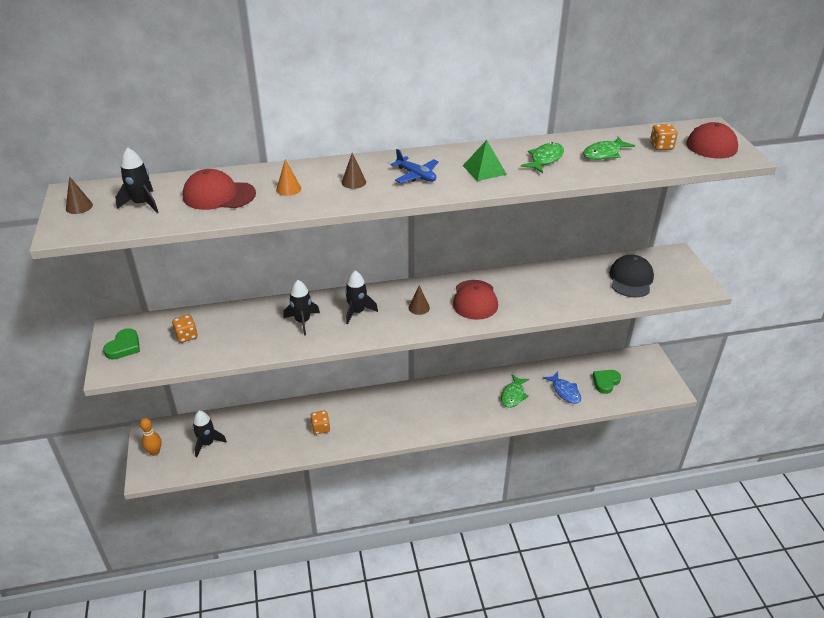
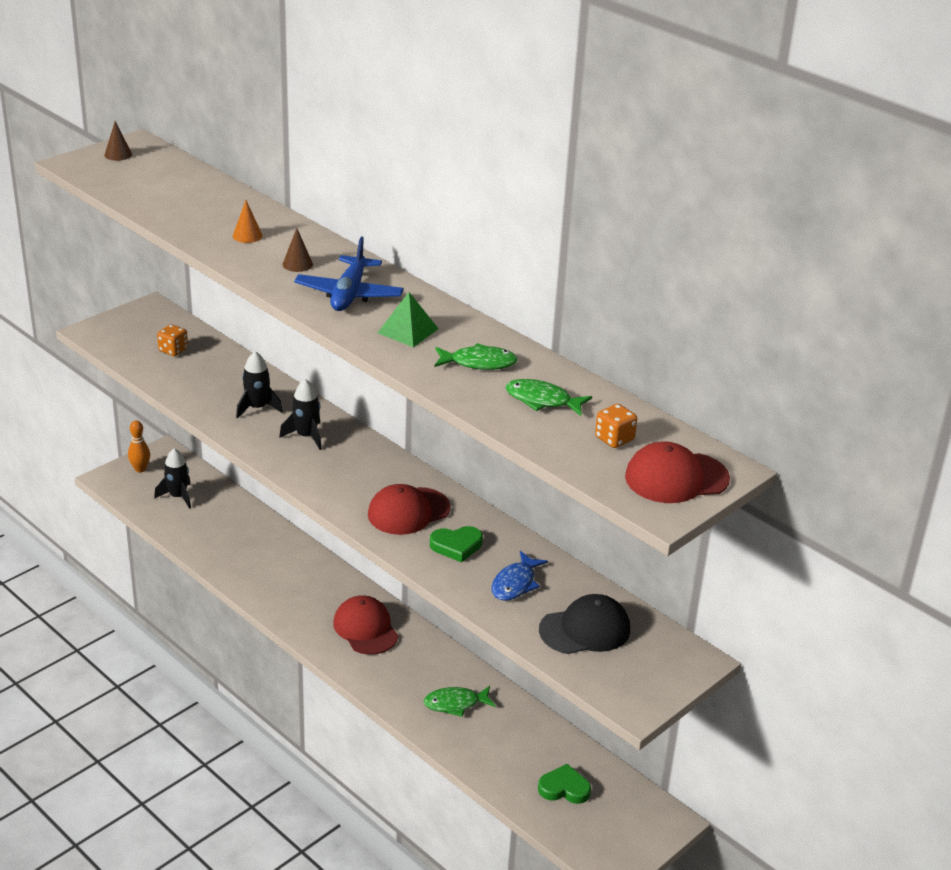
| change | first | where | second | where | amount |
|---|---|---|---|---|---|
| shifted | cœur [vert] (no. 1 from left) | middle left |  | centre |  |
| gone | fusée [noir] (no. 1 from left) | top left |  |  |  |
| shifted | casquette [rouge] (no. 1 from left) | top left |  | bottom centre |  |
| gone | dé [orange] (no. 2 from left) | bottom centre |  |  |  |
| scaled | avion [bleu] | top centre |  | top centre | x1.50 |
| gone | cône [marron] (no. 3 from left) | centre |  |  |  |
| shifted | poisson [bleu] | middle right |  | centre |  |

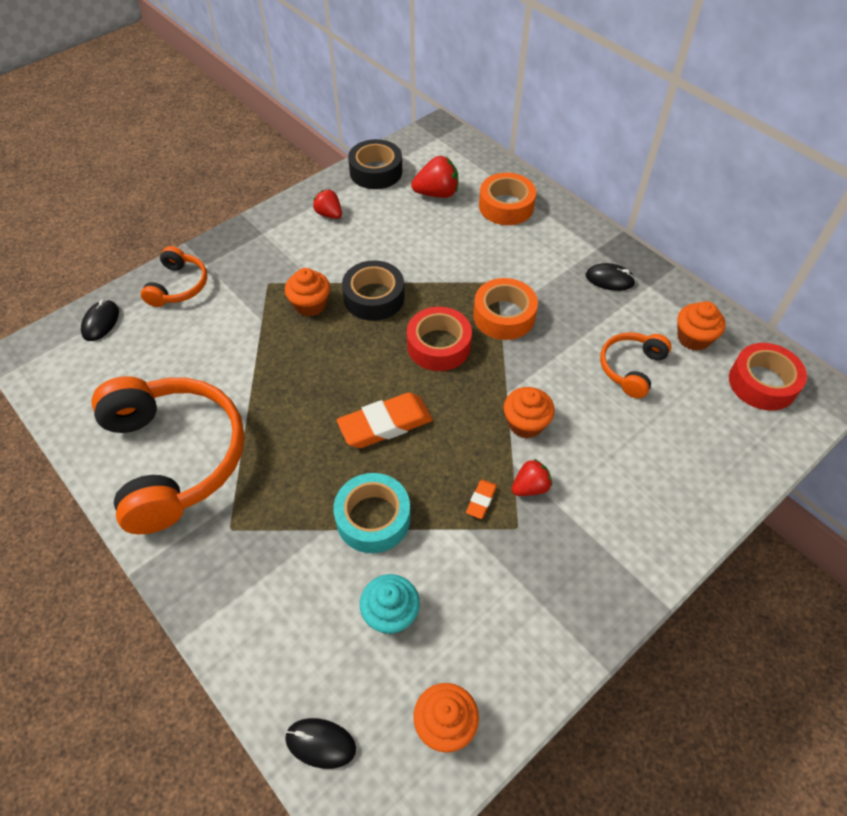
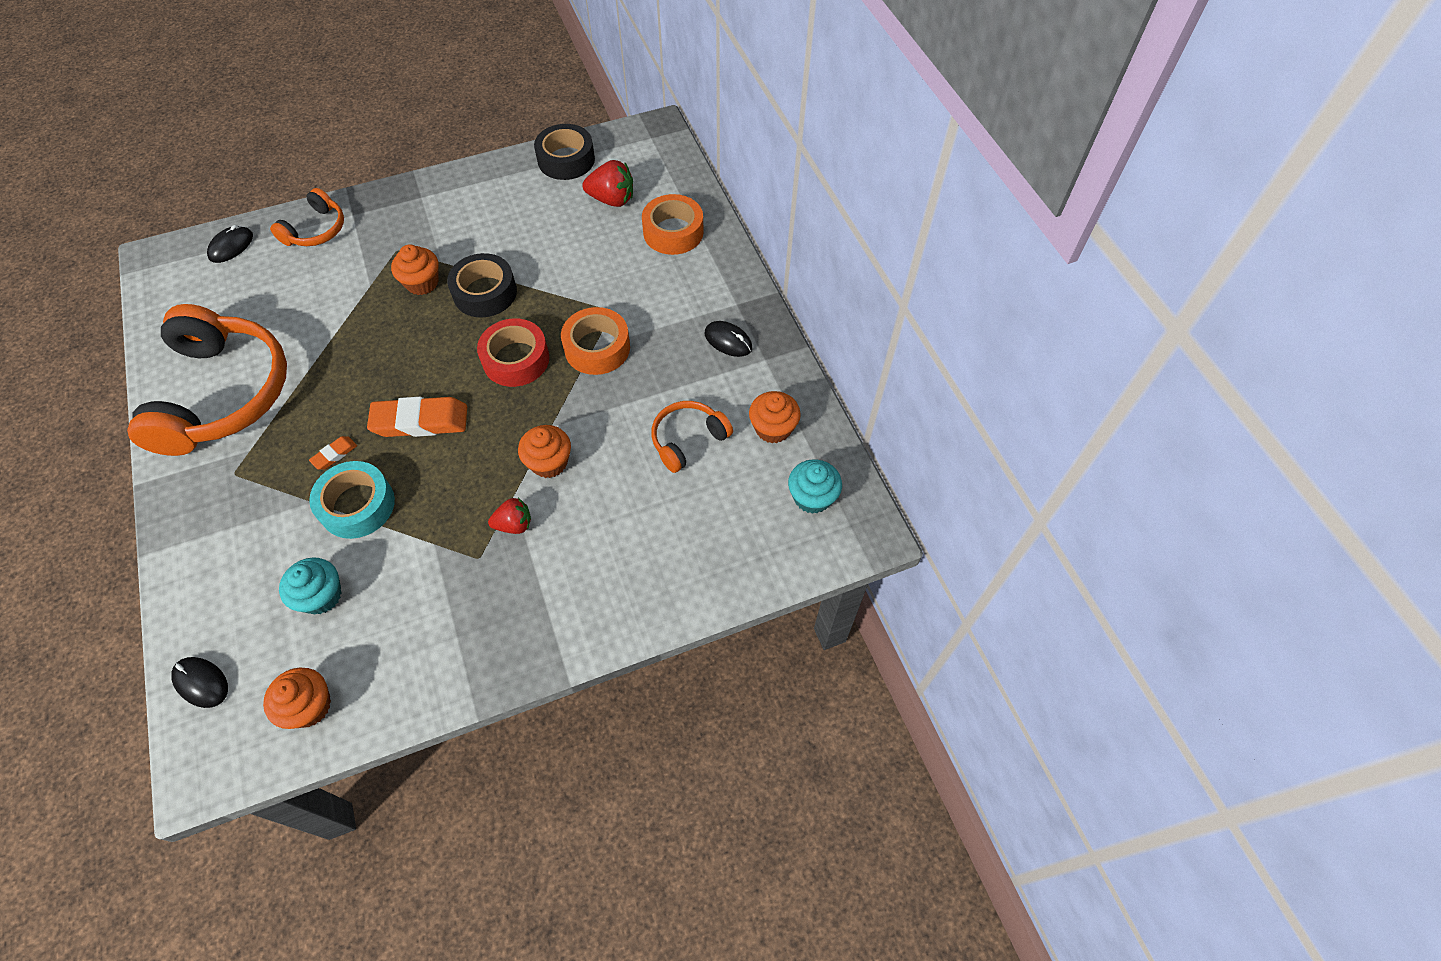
| change | first | where | second | where | amount |
|---|---|---|---|---|---|
| gone | fraise [rouge] (no. 1 from left) | top centre |  |  |  |
| shifted | gomme [orange] (no. 2 from left in the first image) | centre | gomme [orange] (no. 1 from left) | middle left |  |
| swapped | ruban adhésif [rouge] (no. 2 from left) | middle right | muffin [turquoise] (no. 2 from left) | centre |  |

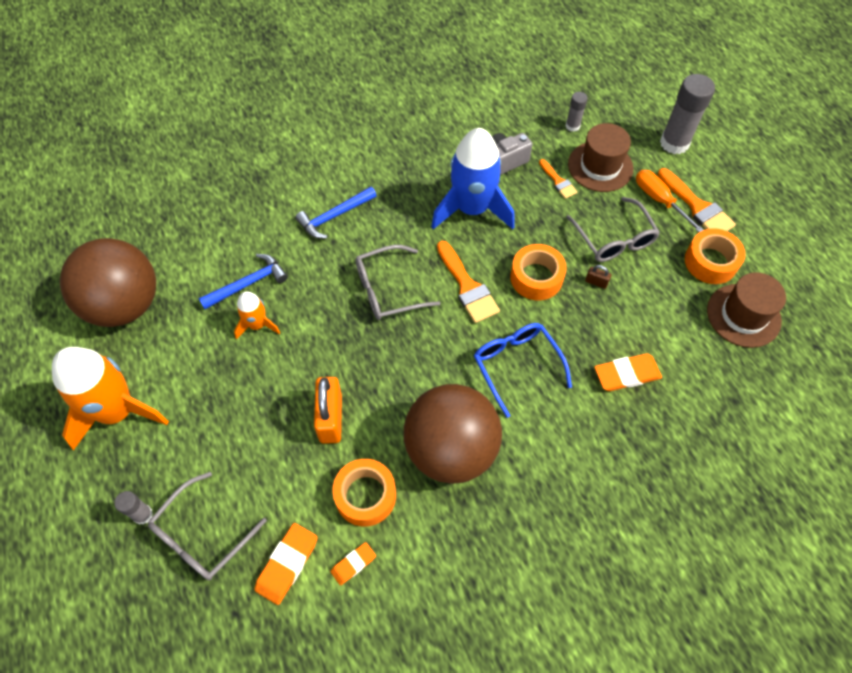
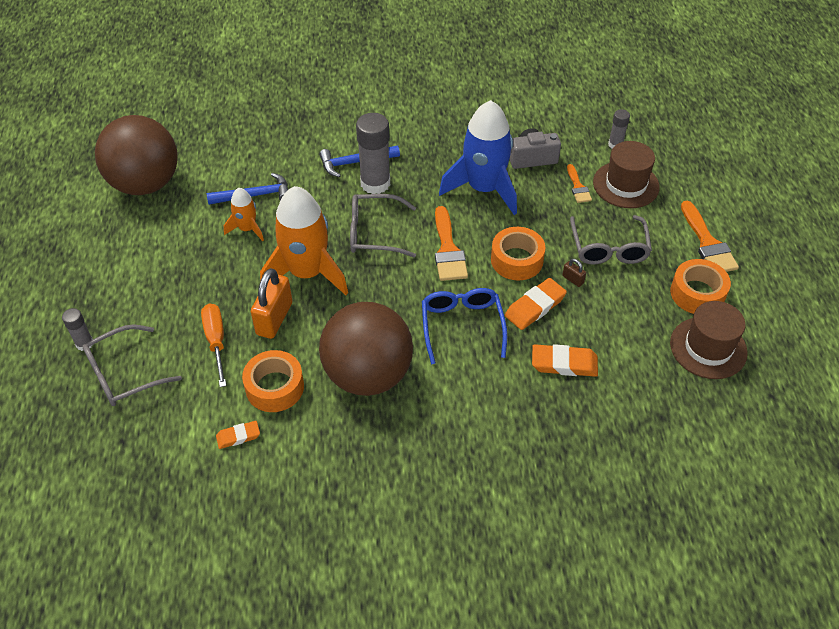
| change | first | where | second | where | amount |
|---|---|---|---|---|---|
| shifted | fusée [orange] (no. 1 from left in the first image) | middle left | fusée [orange] (no. 2 from left) | centre |  |
| shifted | gomme [orange] (no. 1 from left in the first image) | bottom centre | gomme [orange] (no. 2 from left) | centre |  |
| shifted | tournevis [orange] | top right |  | middle left |  |
| shifted | bâton de colle [gris] (no. 3 from left in the first image) | top right | bâton de colle [gris] (no. 2 from left) | top centre |  |

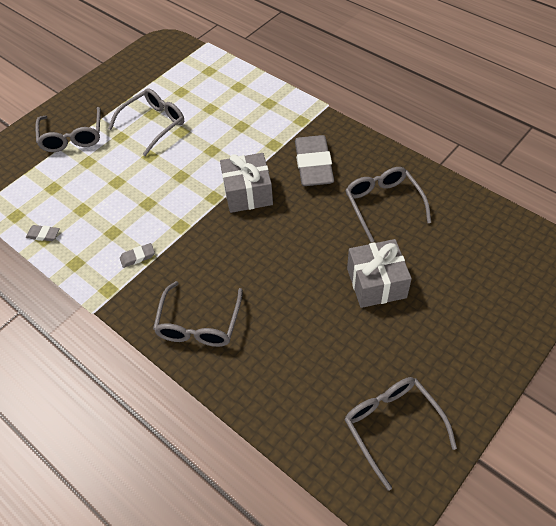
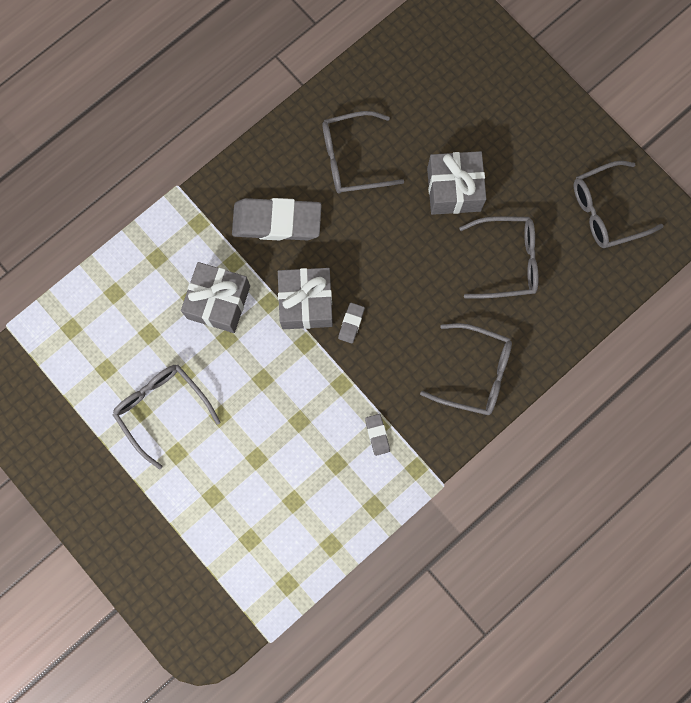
| change | first | where | second | where | amount |
|---|---|---|---|---|---|
| shifted | gomme [gris] (no. 1 from left in the first image) | middle left | gomme [gris] (no. 2 from left) | centre |  |
| shifted | lunettes [gris] (no. 1 from left in the first image) | top left | lunettes [gris] (no. 4 from left) | middle right |  |
| new |  |  | cadeau [gris] (no. 1 from left) | middle left |  |

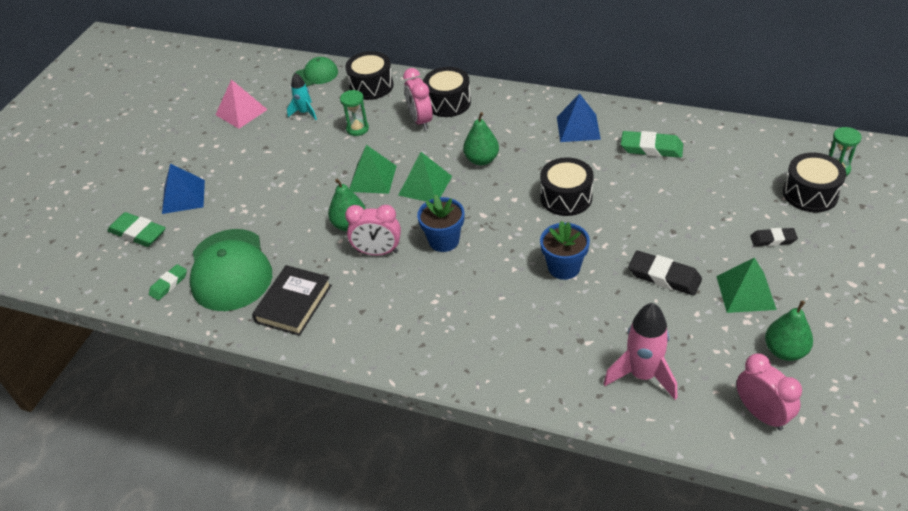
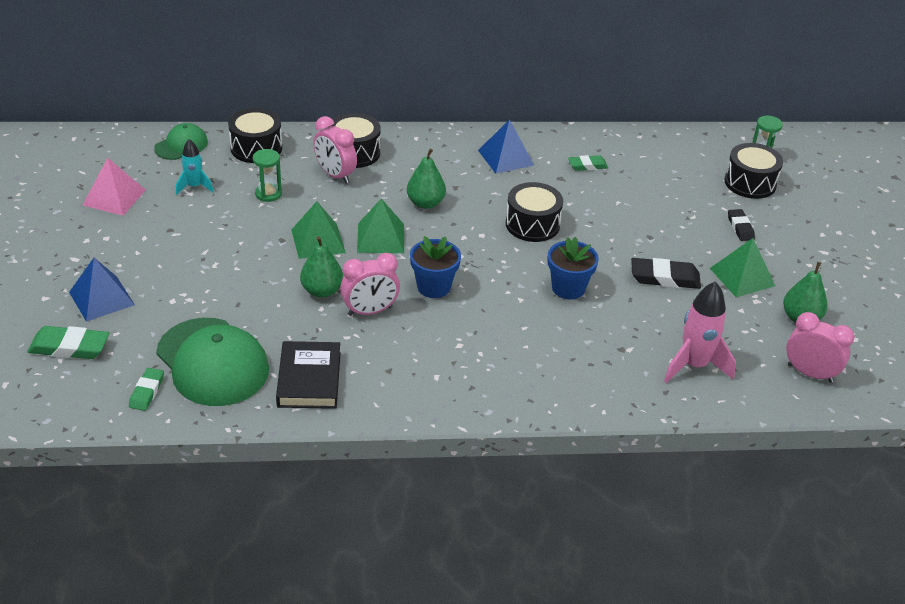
| change | first | where | second | where | amount |
|---|---|---|---|---|---|
| scaled | gomme [vert] (no. 3 from left) | top right |  | top centre | x0.62 |
| rotated | gomme [noir] (no. 2 from left) | middle right |  | middle right | 75 degrees counterclockwise |

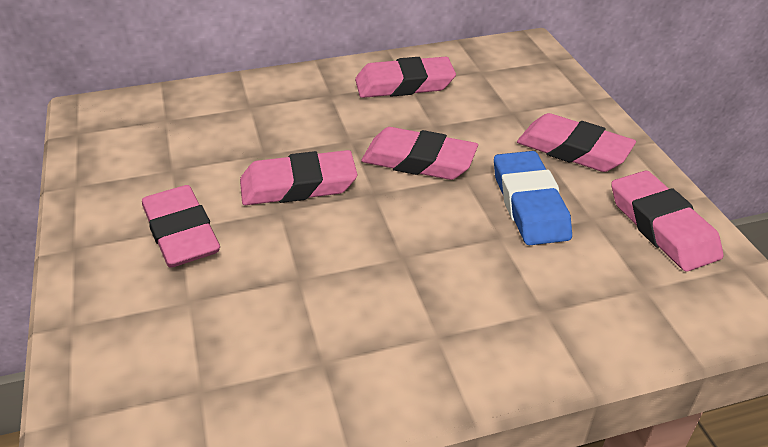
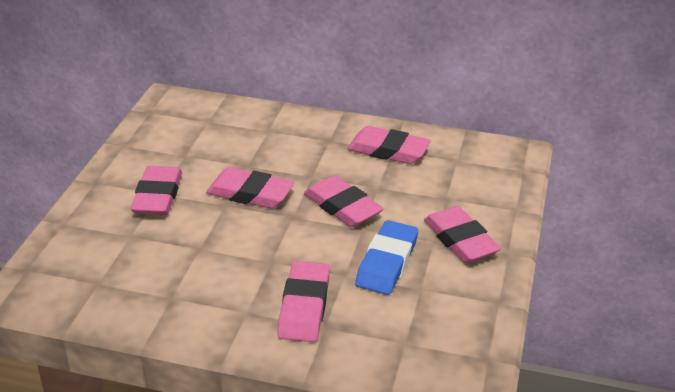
| change | first | where | second | where | amount |
|---|---|---|---|---|---|
| shifted | gomme [rose] (no. 6 from left in the first image) | middle right | gomme [rose] (no. 3 from left) | bottom centre |  |

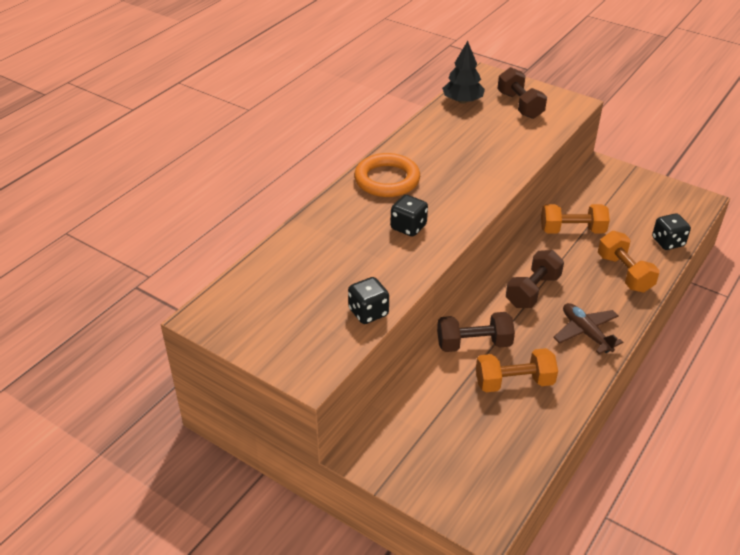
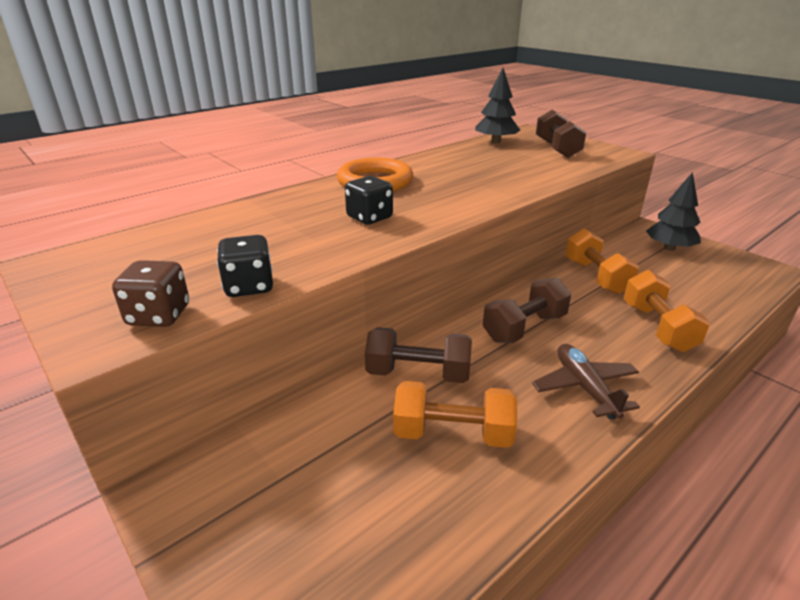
| change | first | where | second | where | amount |
|---|---|---|---|---|---|
| rotated | haltère [orange] (no. 2 from left) | middle right |  | middle right | 60 degrees clockwise |
| gone | dé [noir] (no. 3 from left) | middle right |  |  |  |
| new |  |  | dé [marron] | middle left |  |
| new |  |  | arbre [noir] (no. 2 from left) | middle right |  |

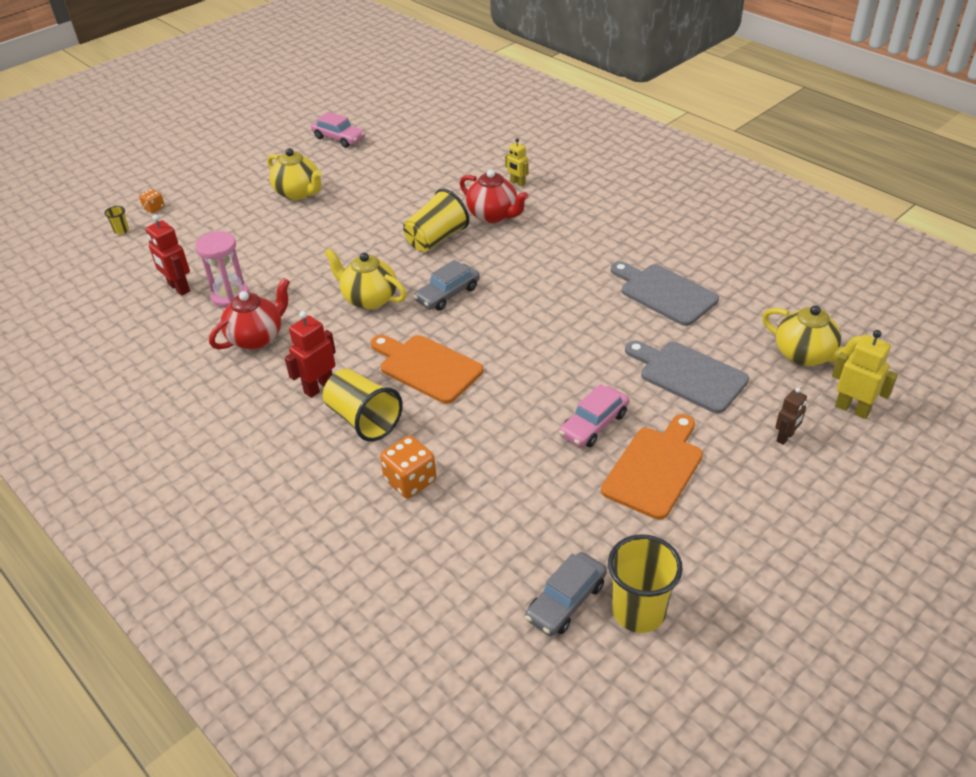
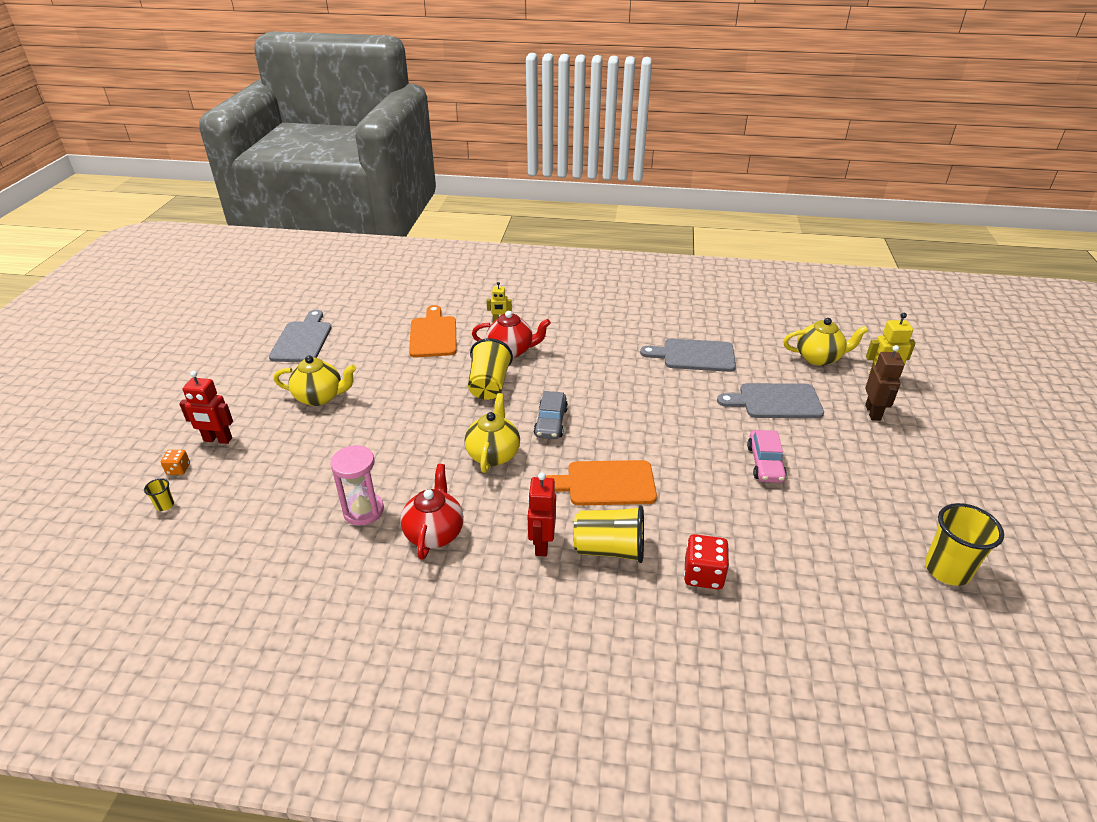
| change | first | where | second | where | amount |
|---|---|---|---|---|---|
| shifted | robot [rouge] (no. 1 from left) | top left |  | middle left |  |
| swapped | voiture [rose] (no. 1 from left) | top centre | planche à découper [gris] (no. 1 from left) | middle left |  |
| rotated | théière [jaune] (no. 2 from left) | centre |  | centre | 105 degrees clockwise |
| repainted | dé [orange] (no. 2 from left) | centre | dé [rouge] | bottom centre |  |
| gone | voiture [gris] (no. 2 from left) | bottom centre |  |  |  |
| shifted | planche à découper [orange] (no. 2 from left in the first image) | middle right | planche à découper [orange] (no. 1 from left) | centre |  |
| scaled | robot [marron] | middle right |  | middle right | x1.55 |

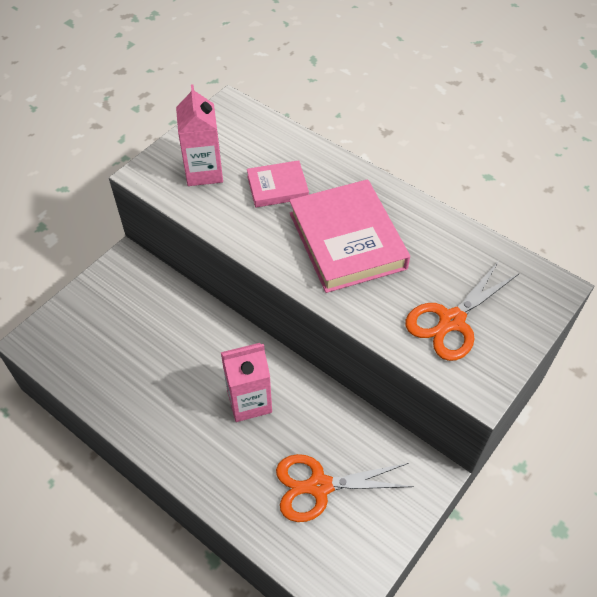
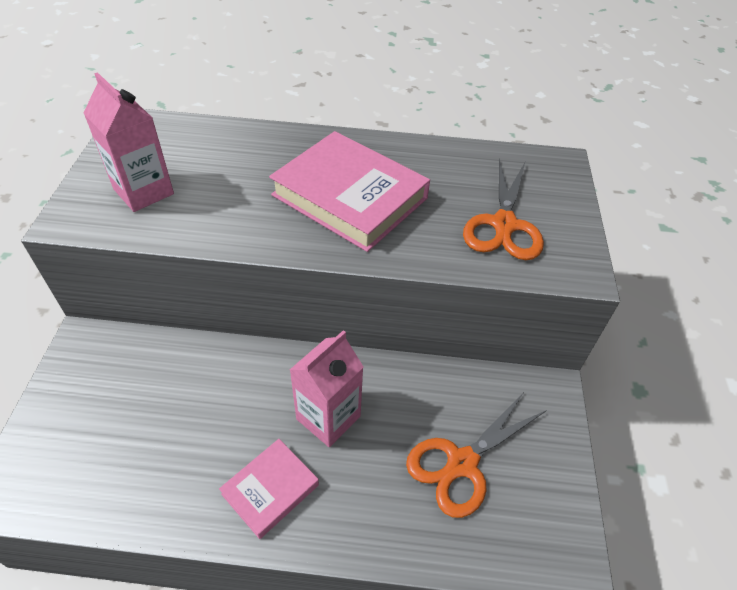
| change | first | where | second | where | amount |
|---|---|---|---|---|---|
| shifted | livre [rose] (no. 1 from left) | top centre |  | bottom centre |  |

